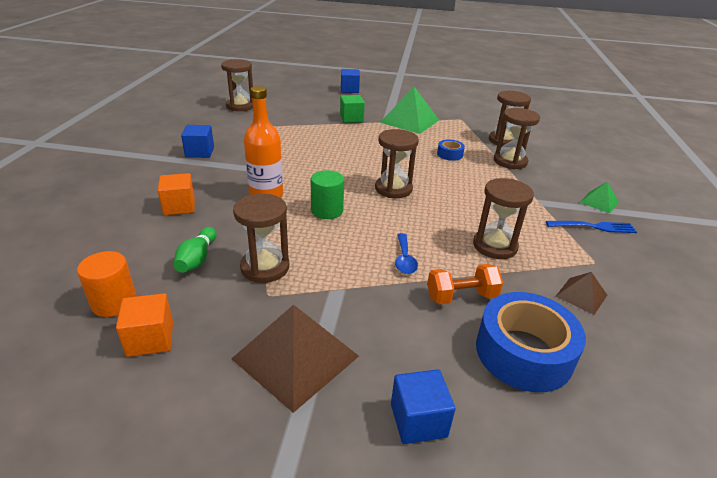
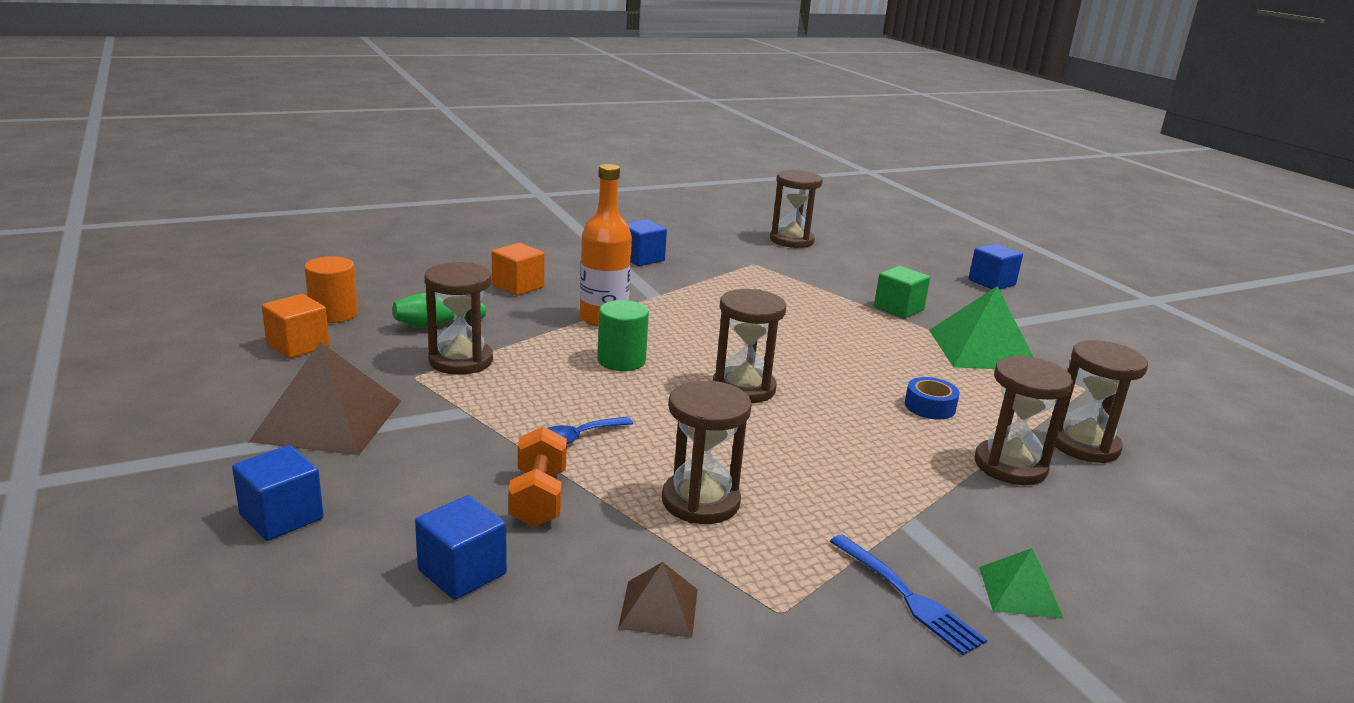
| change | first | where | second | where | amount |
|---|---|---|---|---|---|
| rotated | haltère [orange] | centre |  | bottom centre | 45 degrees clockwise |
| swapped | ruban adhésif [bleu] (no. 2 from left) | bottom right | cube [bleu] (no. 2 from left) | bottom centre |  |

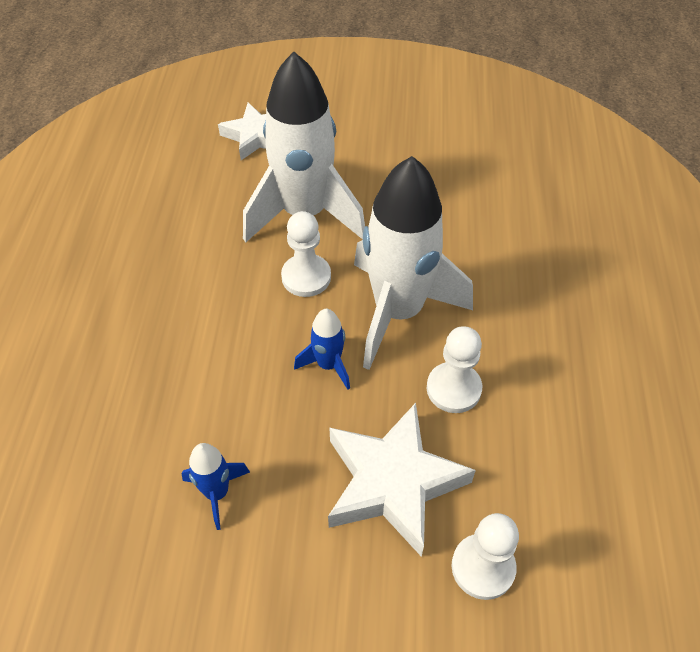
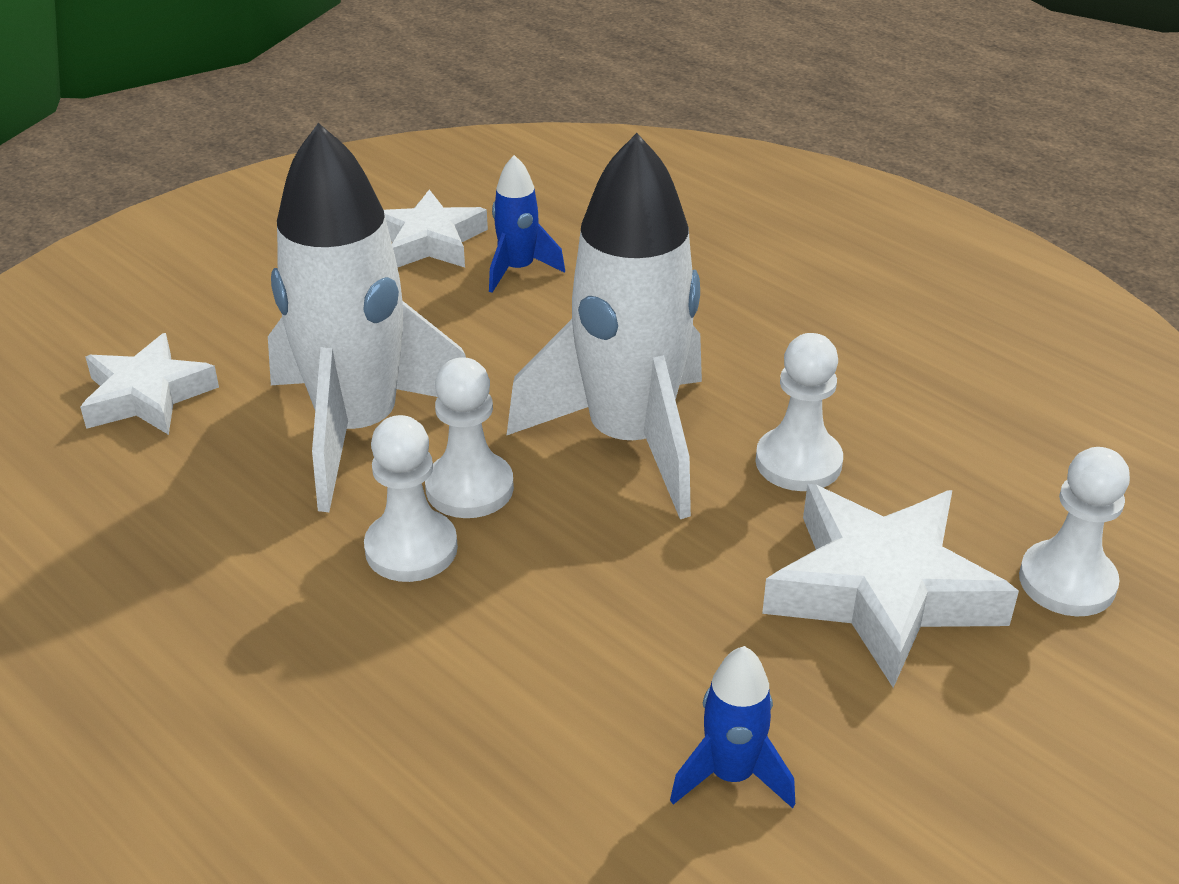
| change | first | where | second | where | amount |
|---|---|---|---|---|---|
| shifted | fusée [bleu] (no. 2 from left in the first image) | centre | fusée [bleu] (no. 1 from left) | top centre |  |
| new |  |  | pion [blanc] (no. 1 from left) | centre |  |
| new |  |  | étoile [blanc] (no. 2 from left) | top centre |  |

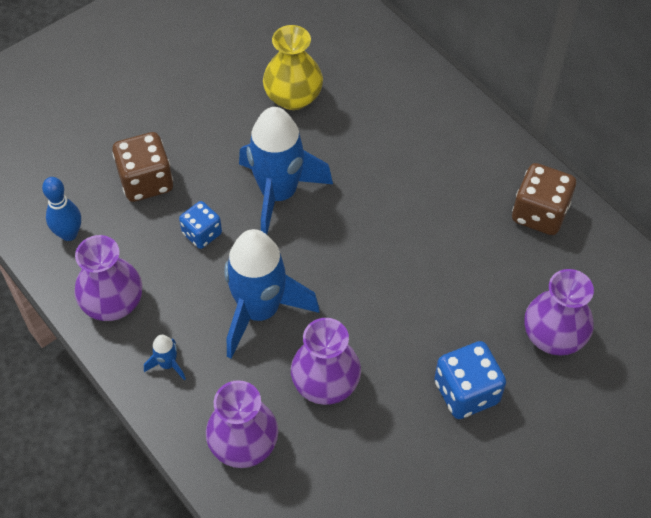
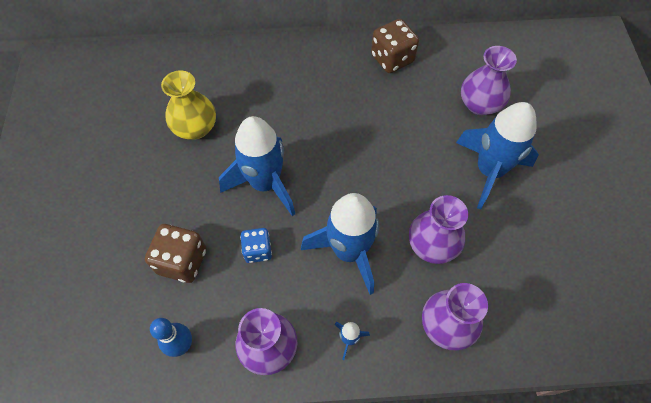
| change | first | where | second | where | amount |
|---|---|---|---|---|---|
| swapped | dé [bleu] (no. 2 from left) | bottom right | fusée [bleu] (no. 4 from left) | middle right |  |

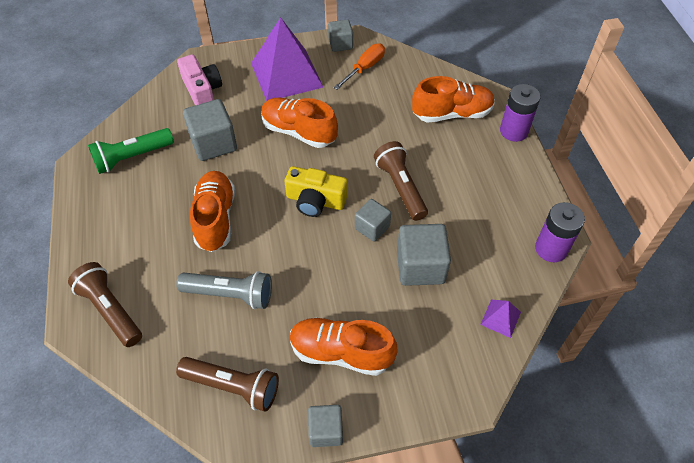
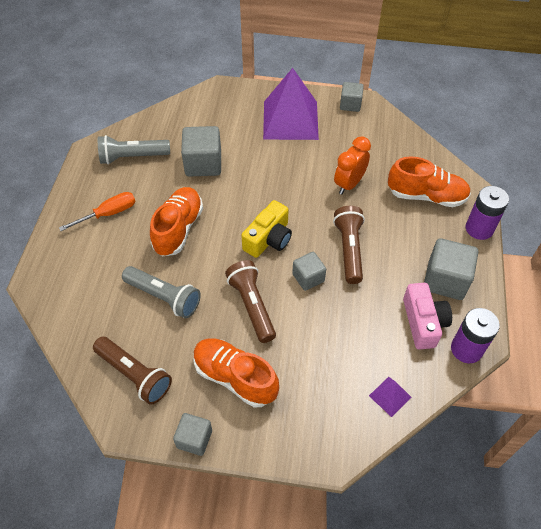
| change | first | where | second | where | amount |
|---|---|---|---|---|---|
| shifted | lampe de poche [marron] (no. 1 from left in the first image) | middle left | lampe de poche [marron] (no. 2 from left) | centre |  |
| repainted | lampe de poche [vert] | top left | lampe de poche [gris] (no. 1 from left) | top left |  |
| shifted | appareil photo [rose] | top left |  | middle right |  |
| gone | chaussure [orange] (no. 2 from left) | top centre |  |  |  |
| rotated | appareil photo [jaune] | centre |  | centre | 90 degrees counterclockwise |
| shifted | tournevis [orange] | top centre |  | middle left |  |
| shifted | cube [gris] (no. 5 from left) | centre |  | middle right |  |
| new |  |  | réveil [orange] | top centre |  |

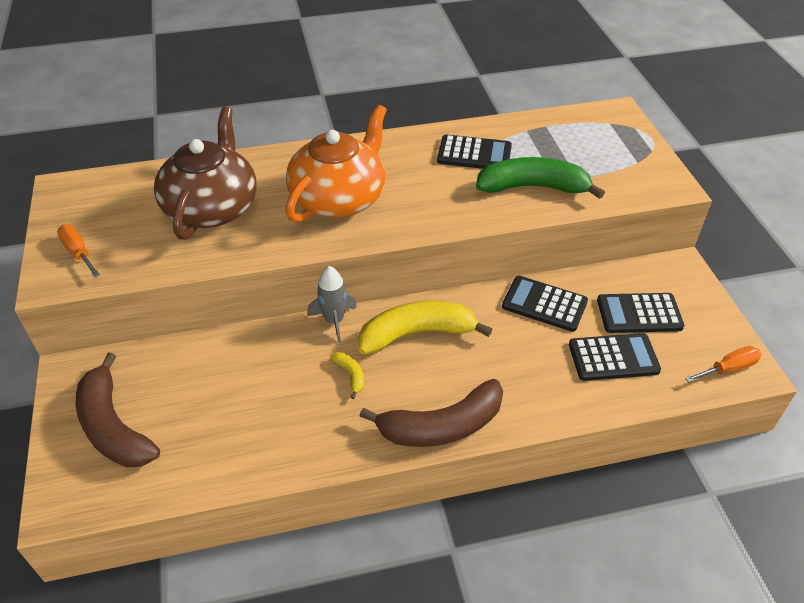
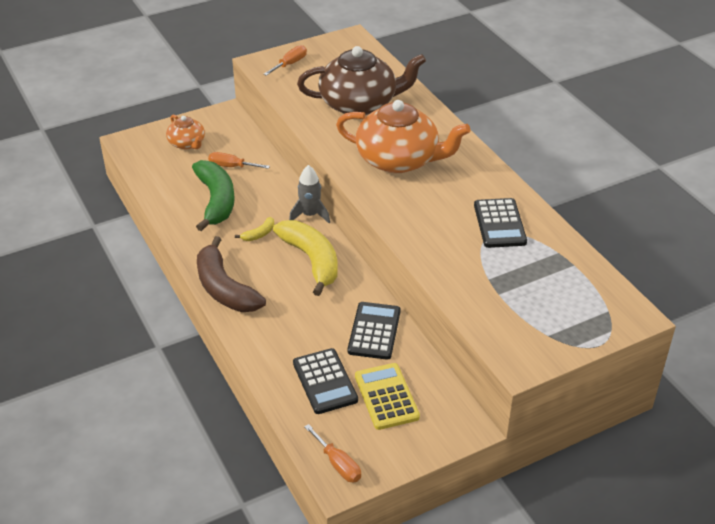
| change | first | where | second | where | amount |
|---|---|---|---|---|---|
| swapped | banane [marron] (no. 1 from left) | bottom left | théière [orange] (no. 1 from left) | top left |  |
| shifted | banane [vert] | top right |  | middle left |  |
| repainted | calculatrice [noir] (no. 4 from left) | middle right | calculatrice [jaune] | bottom centre |  |
| new |  |  | tournevis [orange] (no. 1 from left) | top centre |  |

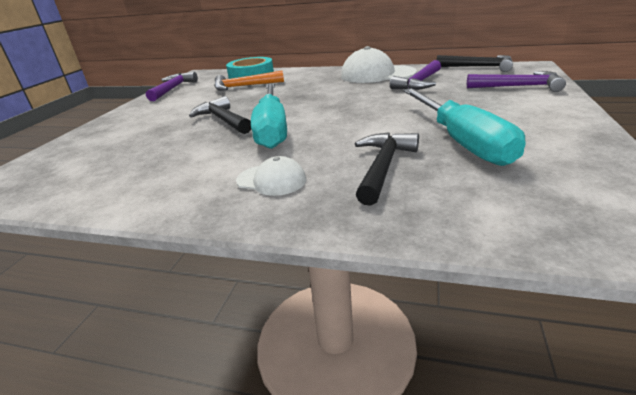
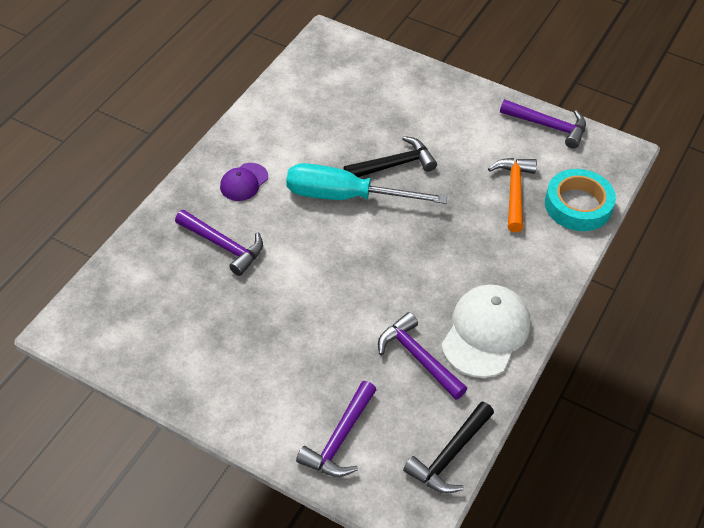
| change | first | where | second | where | amount |
|---|---|---|---|---|---|
| repainted | casquette [blanc] (no. 1 from left) | centre | casquette [violet] | centre |  |
| repainted | marteau [noir] (no. 2 from left) | centre | marteau [violet] (no. 1 from left) | middle left |  |
| gone | tournevis [turquoise] (no. 2 from left) | top right |  |  |  |

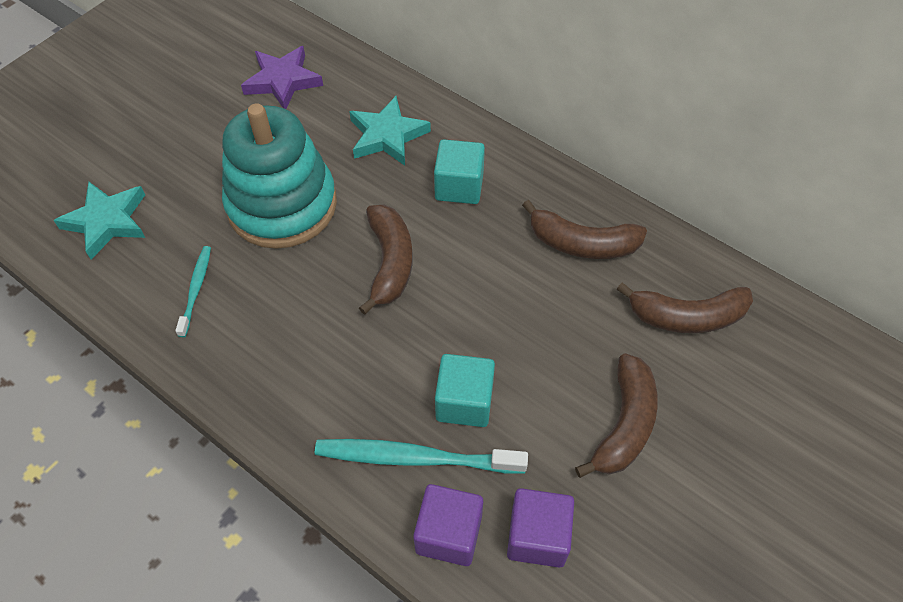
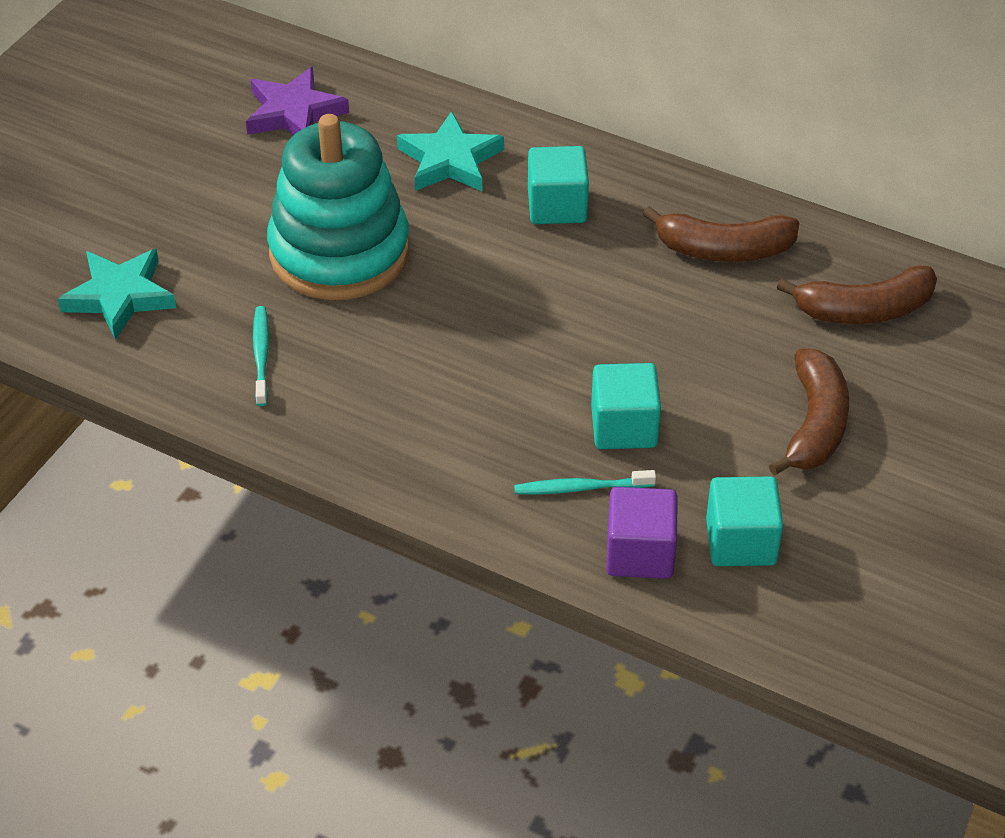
| change | first | where | second | where | amount |
|---|---|---|---|---|---|
| scaled | brosse à dents [turquoise] (no. 2 from left) | bottom centre |  | centre | x0.56 |
| gone | banane [marron] (no. 1 from left) | centre |  |  |  |
| repainted | cube [violet] (no. 2 from left) | bottom centre | cube [turquoise] (no. 3 from left) | middle right |  |

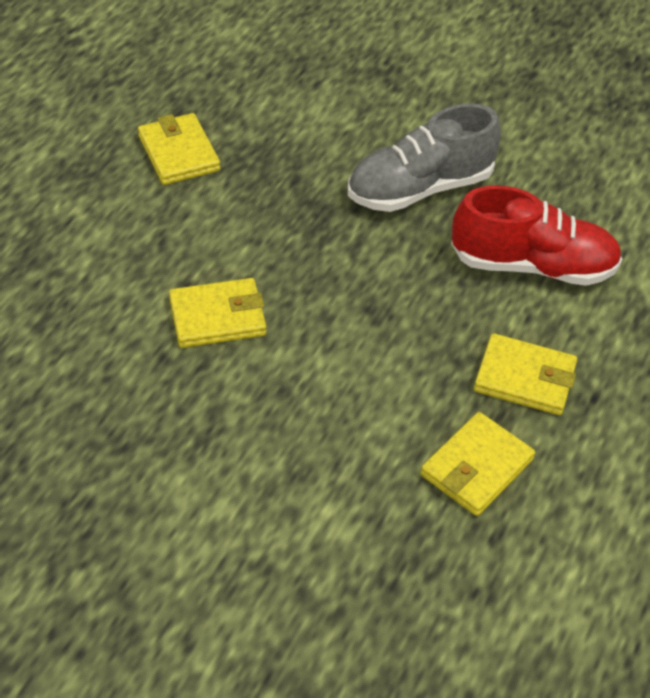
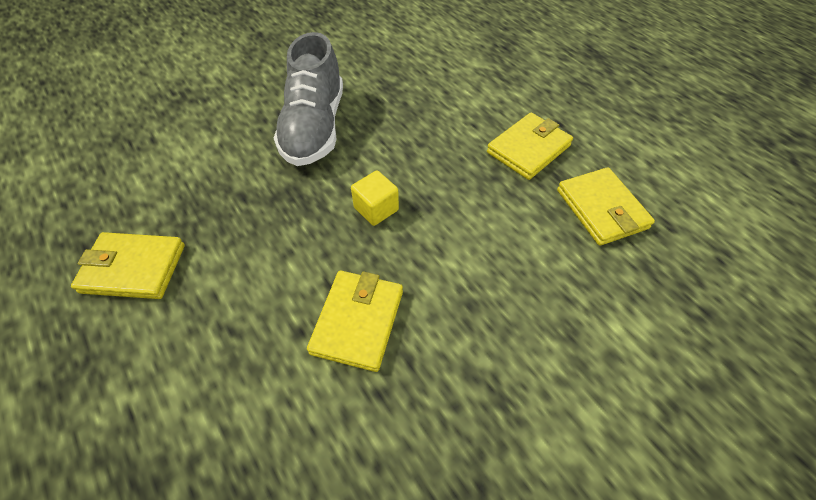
| change | first | where | second | where | amount |
|---|---|---|---|---|---|
| gone | chaussure [rouge] | middle right |  |  |  |
| new |  |  | cube [jaune] | centre |  |

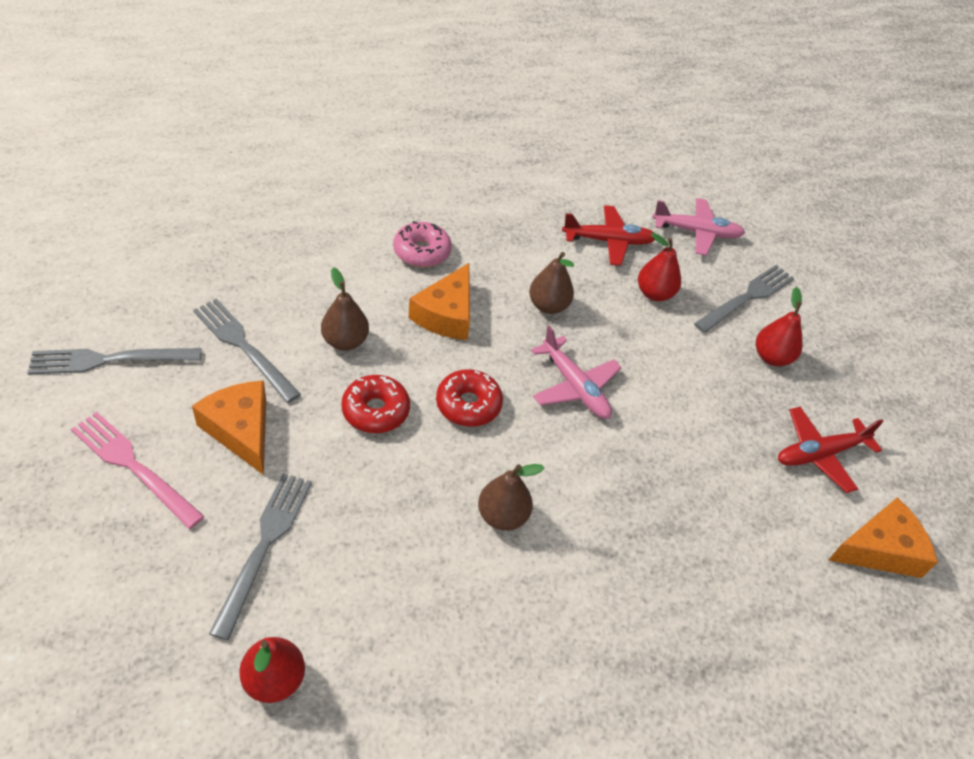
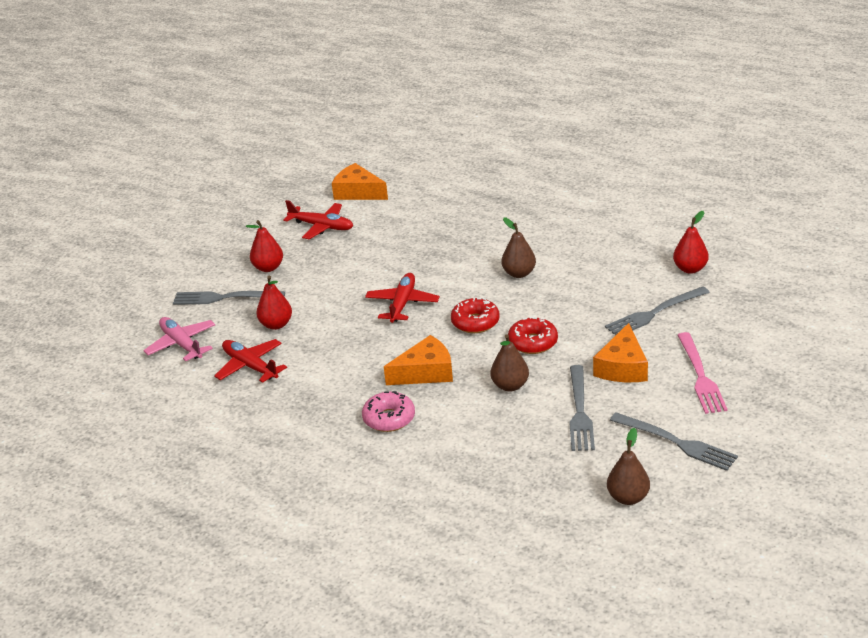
| change | first | where | second | where | amount |
|---|---|---|---|---|---|
| shifted | poire [marron] (no. 3 from left) | centre |  | bottom right |  |
| repainted | avion [rose] (no. 1 from left) | centre | avion [rouge] (no. 3 from left) | centre |  |

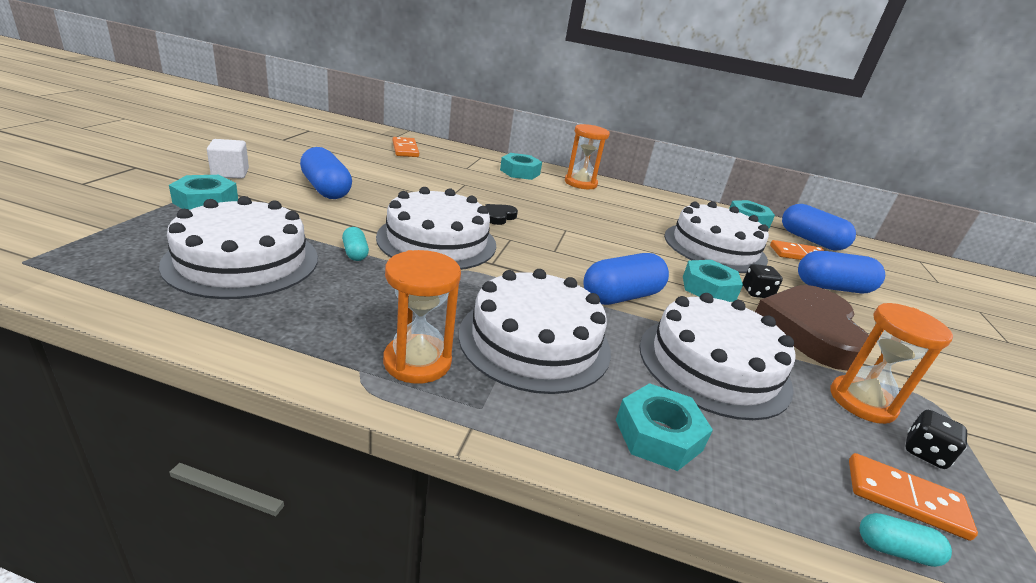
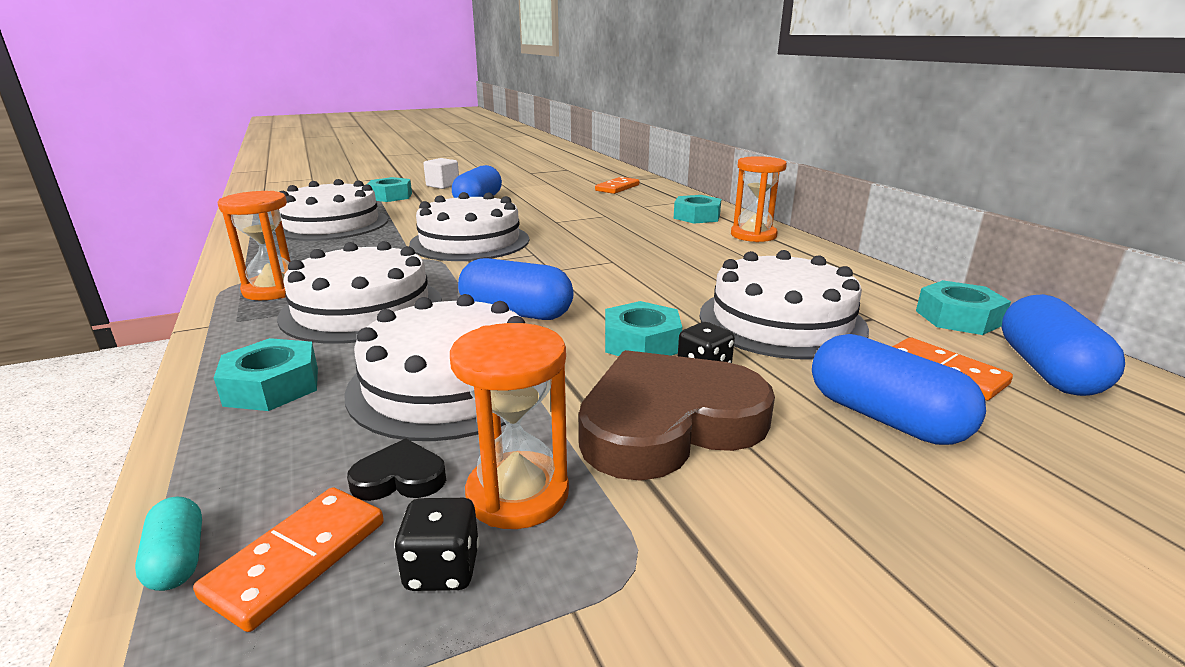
| change | first | where | second | where | amount |
|---|---|---|---|---|---|
| gone | gélule [turquoise] (no. 1 from left) | centre |  |  |  |
| shifted | cœur [noir] | centre |  | bottom centre |  |
| rotated | domino [orange] (no. 3 from left in the first image) | bottom right | domino [orange] (no. 1 from left) | bottom left | 45 degrees clockwise |

